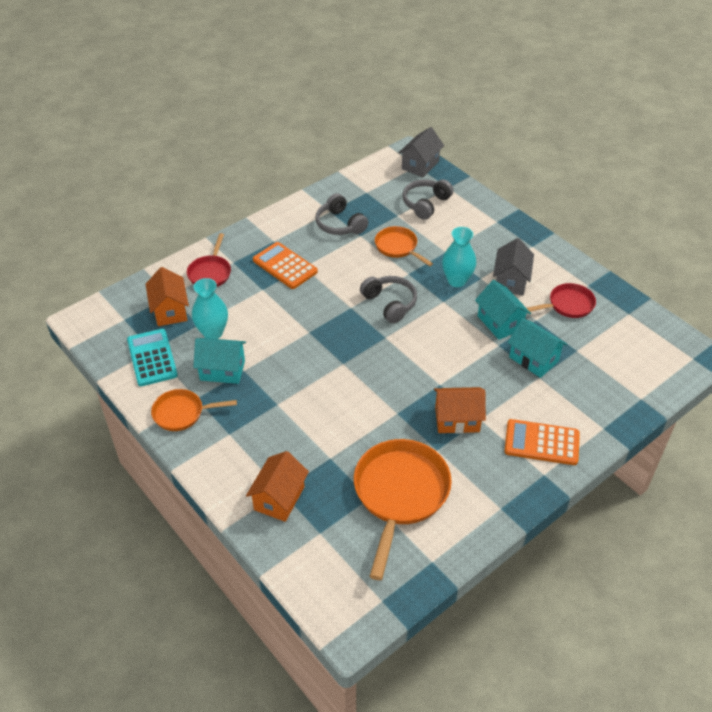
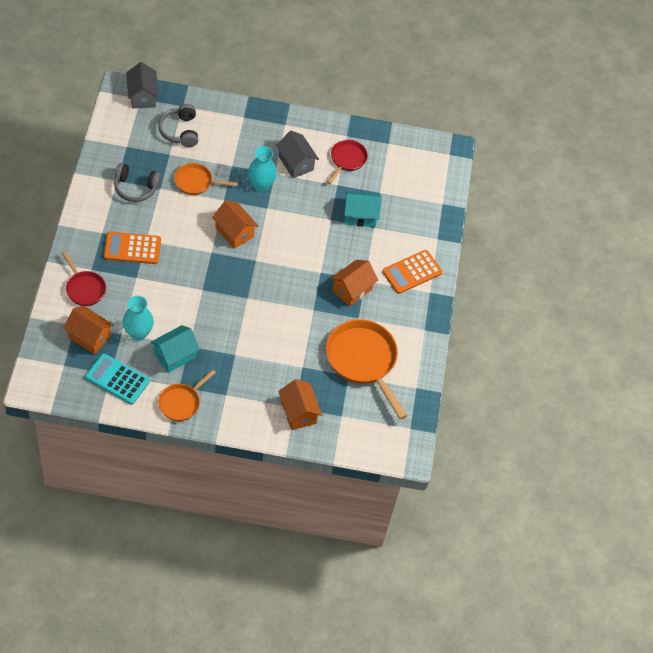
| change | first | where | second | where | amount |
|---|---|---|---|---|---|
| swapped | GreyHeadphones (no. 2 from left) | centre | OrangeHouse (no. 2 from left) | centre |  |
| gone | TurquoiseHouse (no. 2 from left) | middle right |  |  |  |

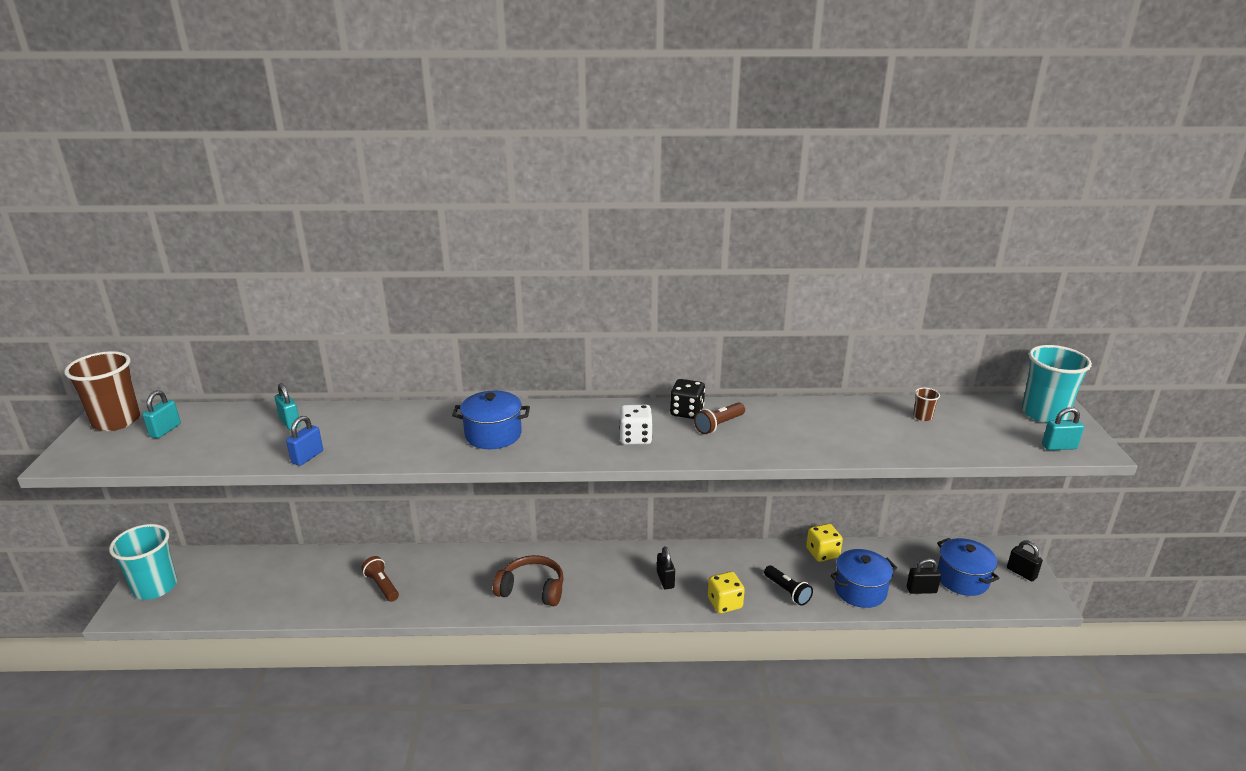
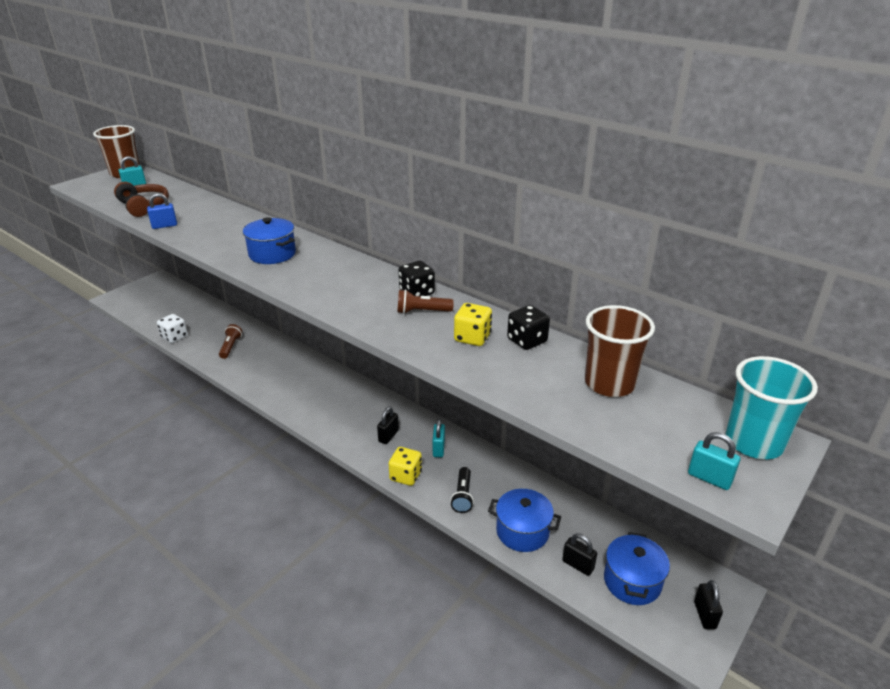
| change | first | where | second | where | amount |
|---|---|---|---|---|---|
| shifted | BrownHeadphones | bottom centre |  | top left |  |
| shifted | WhiteDice | centre |  | middle left |  |
| shifted | TurquoisePadlock (no. 2 from left) | middle left |  | centre |  |
| shifted | YellowDice (no. 2 from left) | bottom centre |  | centre |  |
| new |  |  | BlackDice (no. 2 from left) | centre |  |
| scaled | BrownCup (no. 2 from left) | middle right |  | middle right | x2.34 |
| gone | TurquoiseCup (no. 1 from left) | bottom left |  |  |  |

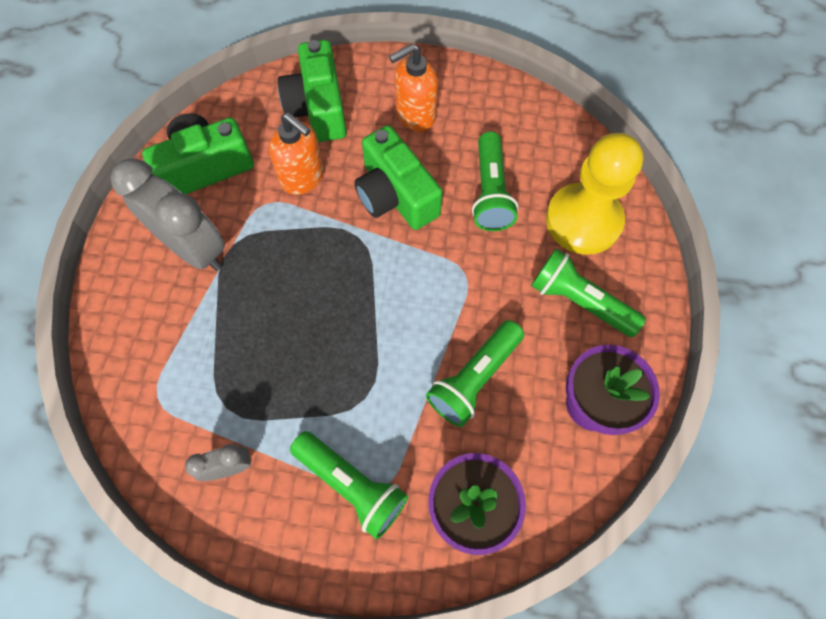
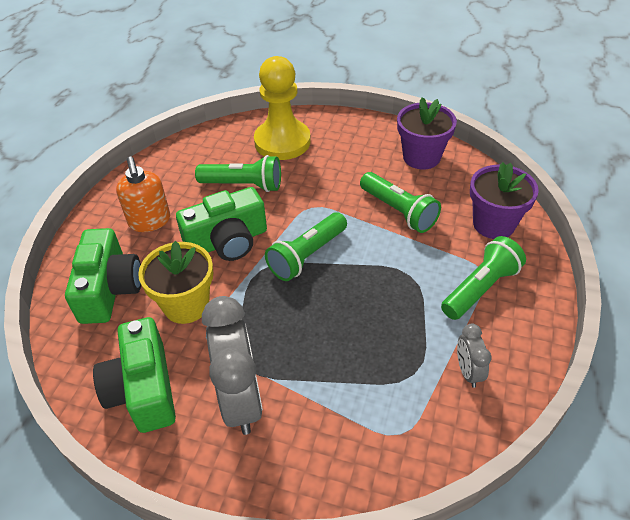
| change | first | where | second | where | amount |
|---|---|---|---|---|---|
| rotated | GreenCamera (no. 2 from left in the first image) | top centre | GreenCamera (no. 1 from left) | middle left | 90 degrees counterclockwise |
| swapped | OrangeSoapDispenser (no. 1 from left) | top centre | YellowFlowerPot | middle left |  |
| rotated | GreyClock (no. 1 from left) | middle left |  | bottom centre | 120 degrees clockwise |
| shifted | GreenFlashlight (no. 4 from left in the first image) | middle right | GreenFlashlight (no. 2 from left) | centre |  |

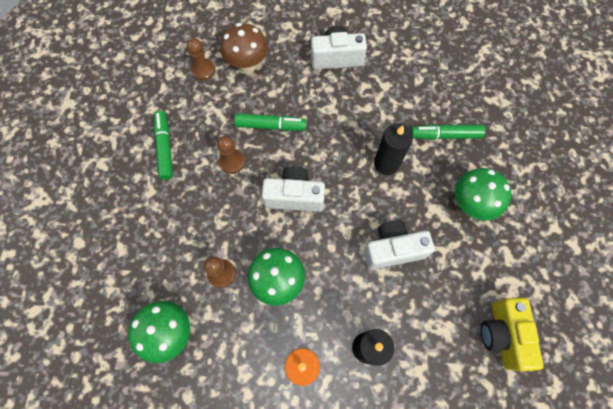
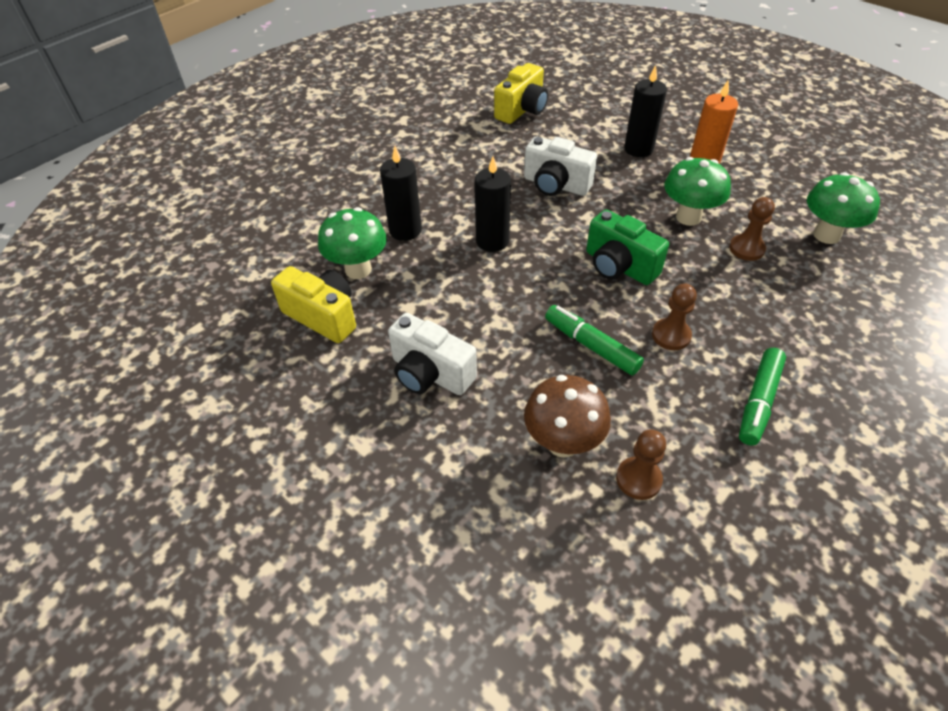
| change | first | where | second | where | amount |
|---|---|---|---|---|---|
| new |  |  | YellowCamera (no. 1 from left) | middle left |  |
| shifted | GreenMushroom (no. 3 from left in the first image) | middle right | GreenMushroom (no. 1 from left) | centre |  |
| swapped | GreenMarker (no. 3 from left) | top right | BlackCandle (no. 1 from left) | top centre |  |
| repainted | WhiteCamera (no. 1 from left) | centre | GreenCamera | centre |  |

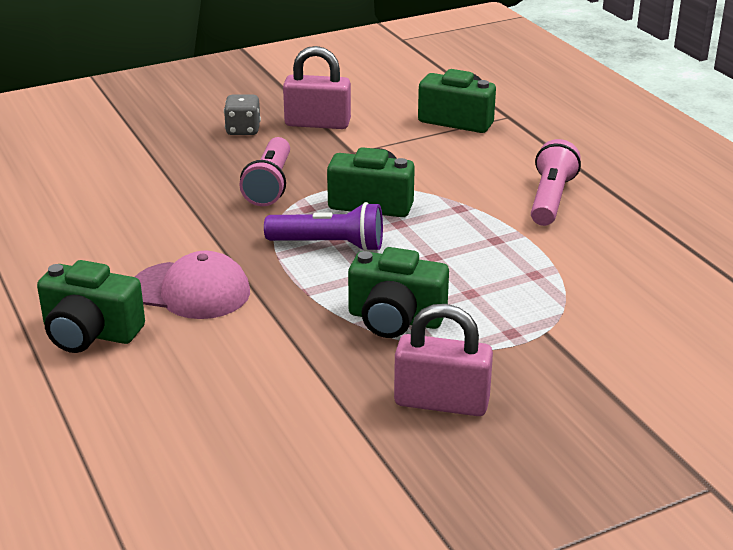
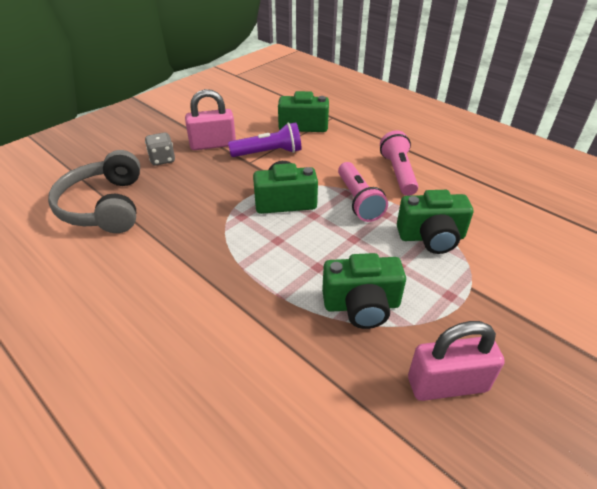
| change | first | where | second | where | amount |
|---|---|---|---|---|---|
| new |  |  | GreyHeadphones | middle left |  |
| shifted | PurpleFlashlight | centre |  | top centre |  |
| shifted | PinkFlashlight (no. 1 from left) | top centre |  | centre |  |
| shifted | GreenCamera (no. 1 from left in the first image) | middle left | GreenCamera (no. 4 from left) | middle right |  |
| gone | PinkCap | middle left |  |  |  |

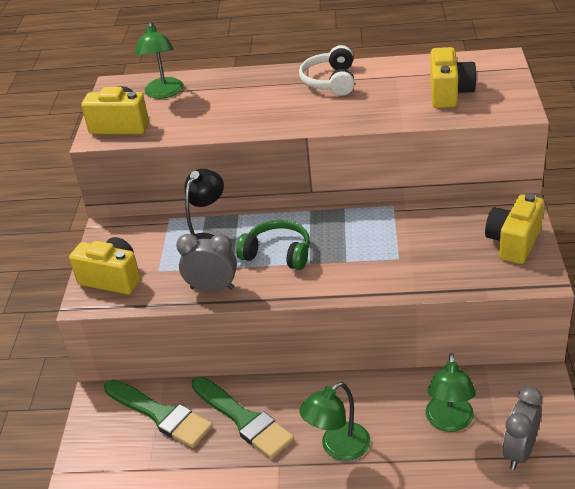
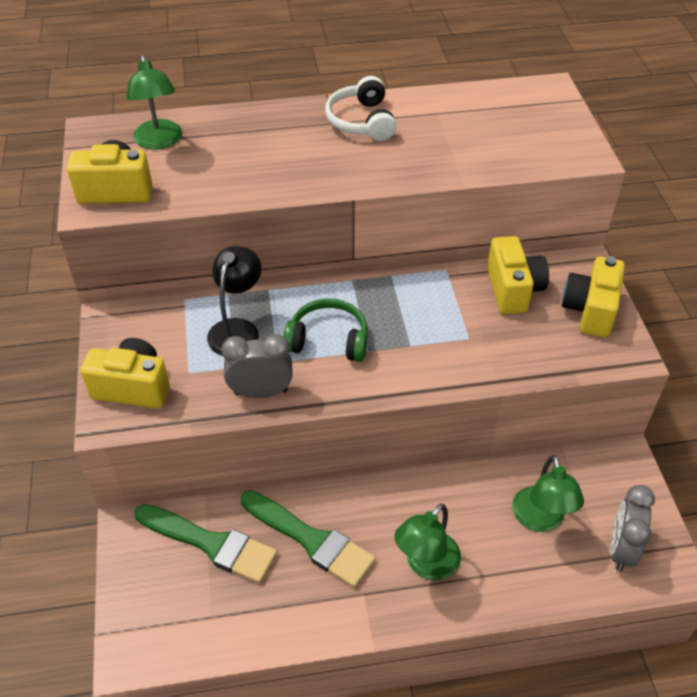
| change | first | where | second | where | amount |
|---|---|---|---|---|---|
| shifted | YellowCamera (no. 3 from left) | top right |  | middle right |  |

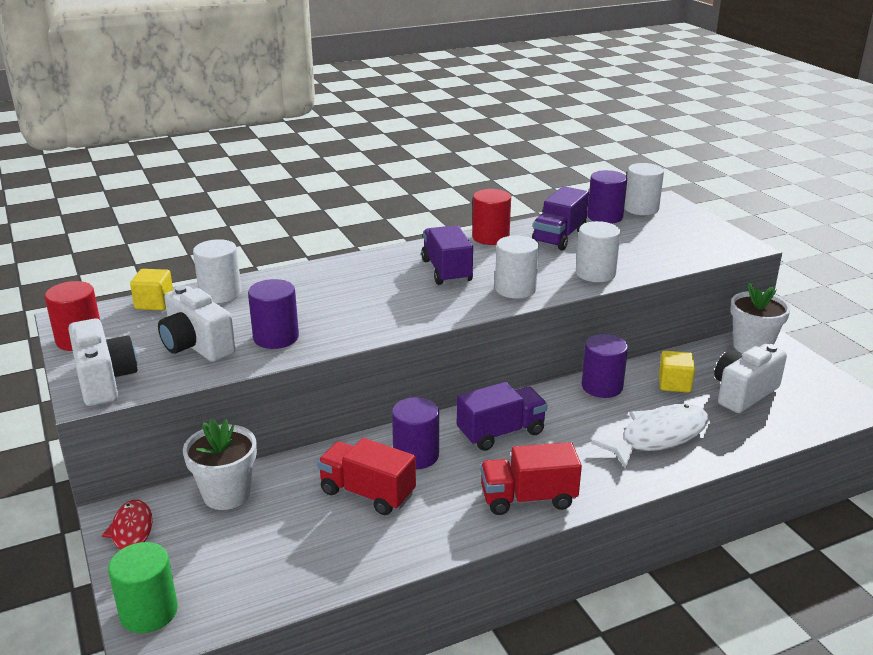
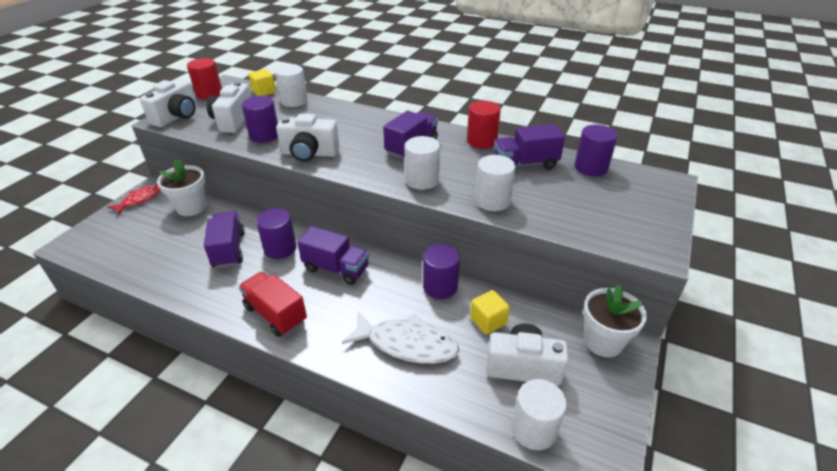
| change | first | where | second | where | amount |
|---|---|---|---|---|---|
| repainted | RedTruck (no. 1 from left) | bottom centre | PurpleTruck (no. 1 from left) | middle left |  |
| new |  |  | WhiteCamera (no. 3 from left) | top centre |  |
| shifted | WhiteCylinder (no. 4 from left) | top right |  | bottom centre |  |
| gone | GreenCylinder | bottom left |  |  |  |

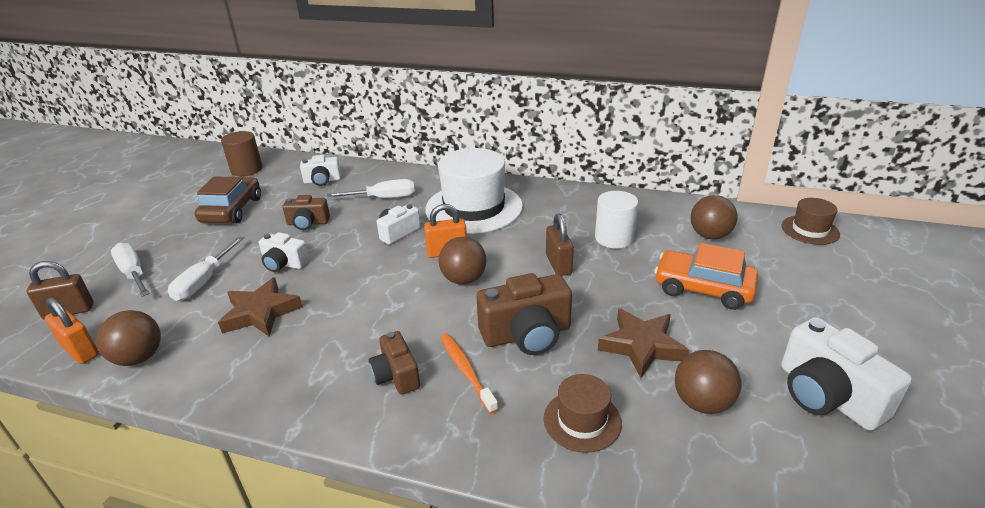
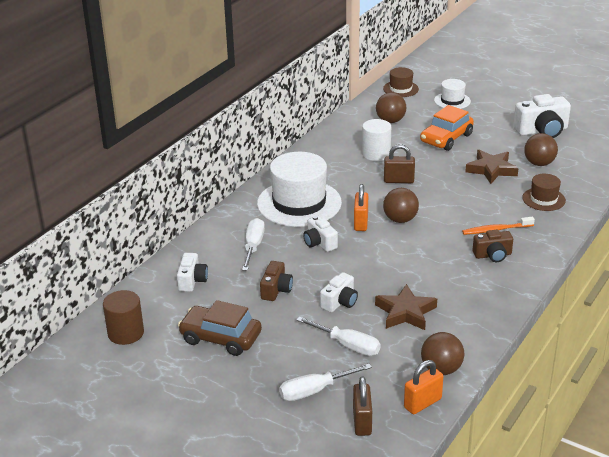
| change | first | where | second | where | amount |
|---|---|---|---|---|---|
| new |  |  | WhiteHat (no. 2 from left) | top right |  |
| gone | BrownCamera (no. 3 from left) | centre |  |  |  |

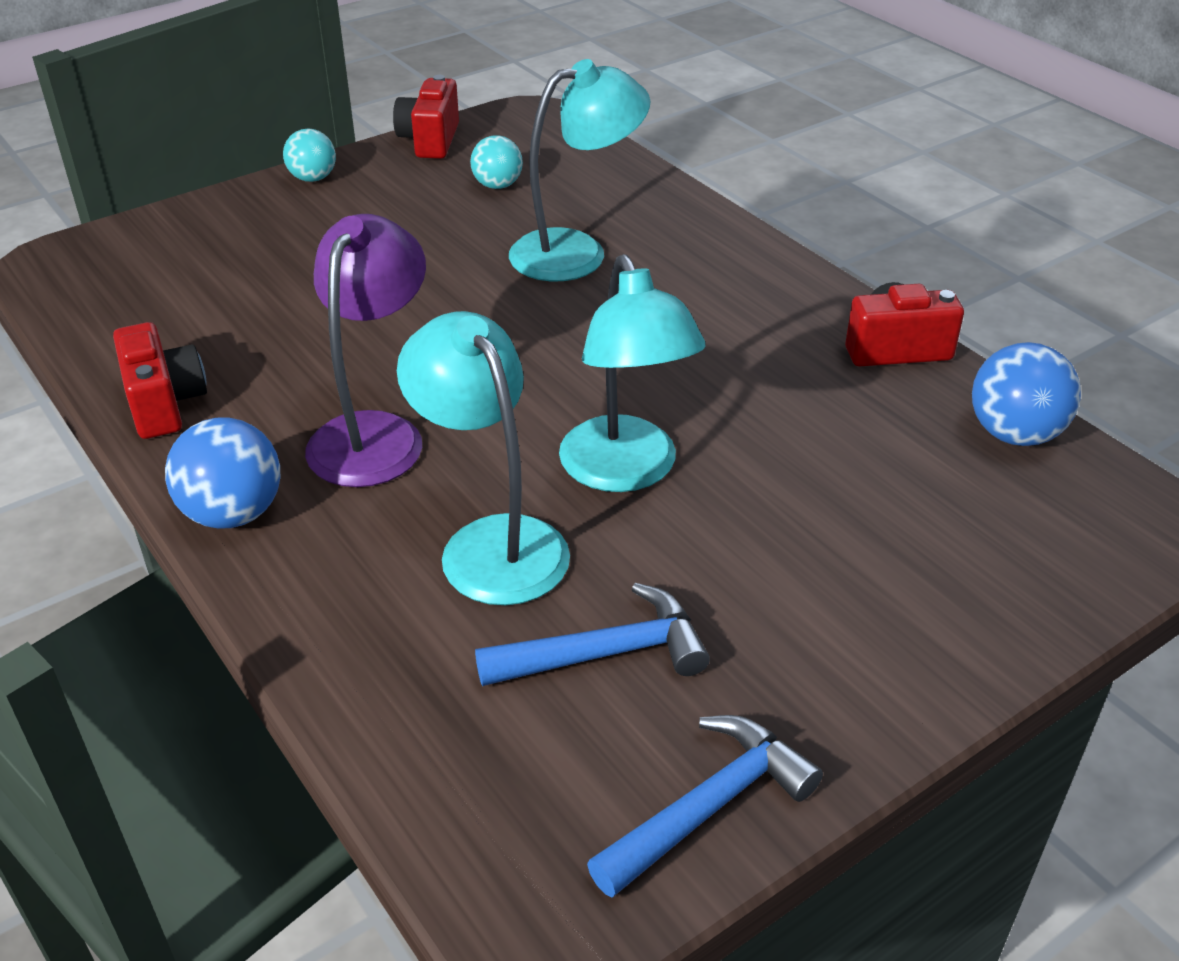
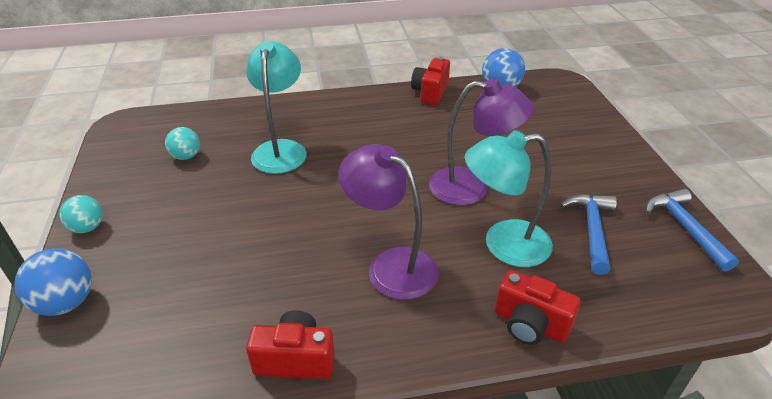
| change | first | where | second | where | amount |
|---|---|---|---|---|---|
| shifted | BlueBall (no. 1 from left) | middle left |  | bottom left |  |
| repainted | TurquoiseLamp (no. 3 from left) | centre | PurpleLamp (no. 2 from left) | centre |  |
| shifted | RedCamera (no. 2 from left in the first image) | top centre | RedCamera (no. 3 from left) | bottom right |  |

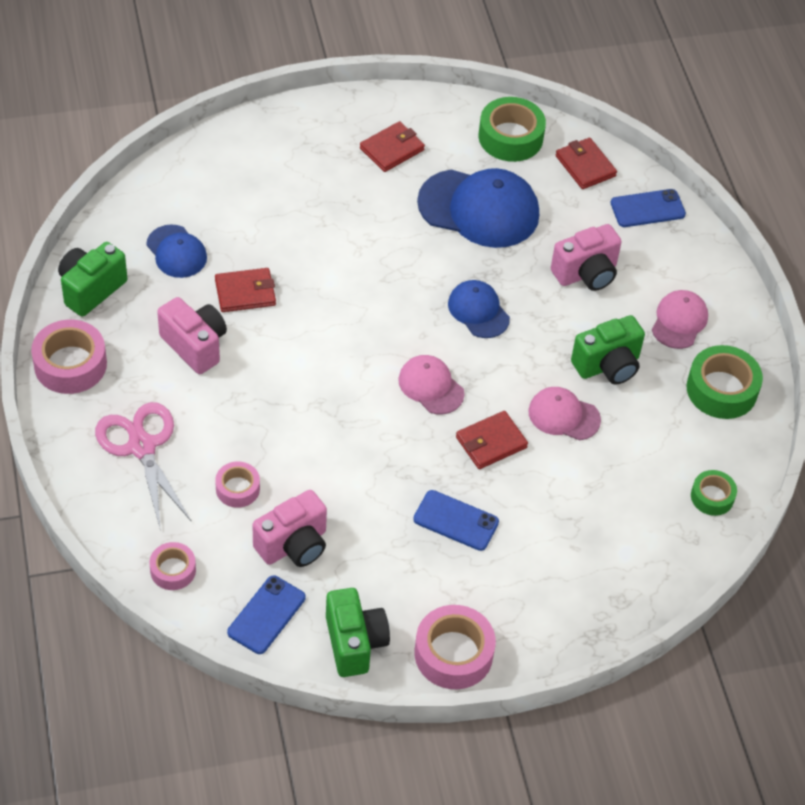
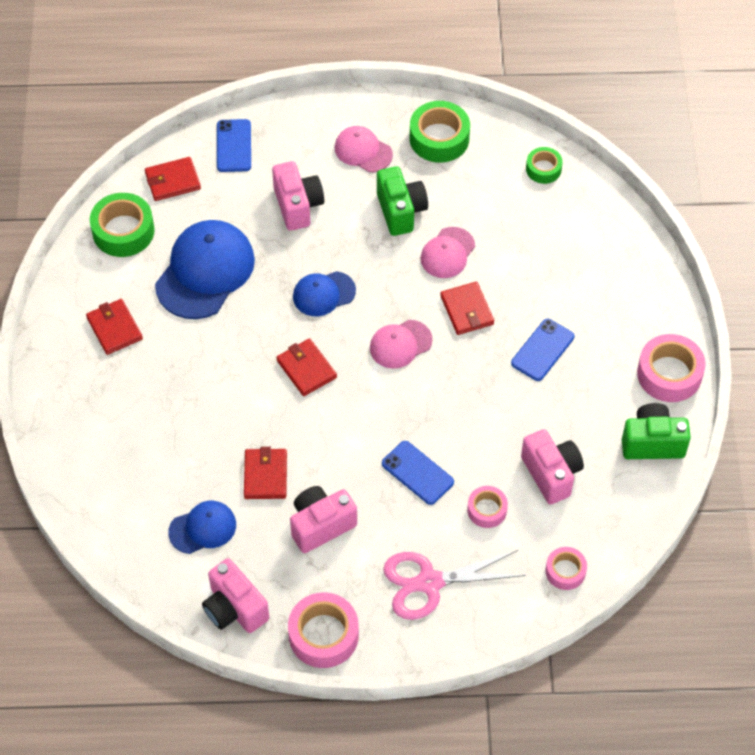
| change | first | where | second | where | amount |
|---|---|---|---|---|---|
| repainted | GreenCamera (no. 1 from left) | middle left | PinkCamera (no. 1 from left) | bottom left |  |
| new |  |  | RedWallet (no. 4 from left) | centre |  |
| shifted | BluePhone (no. 1 from left in the first image) | bottom left | BluePhone (no. 2 from left) | centre |  |

